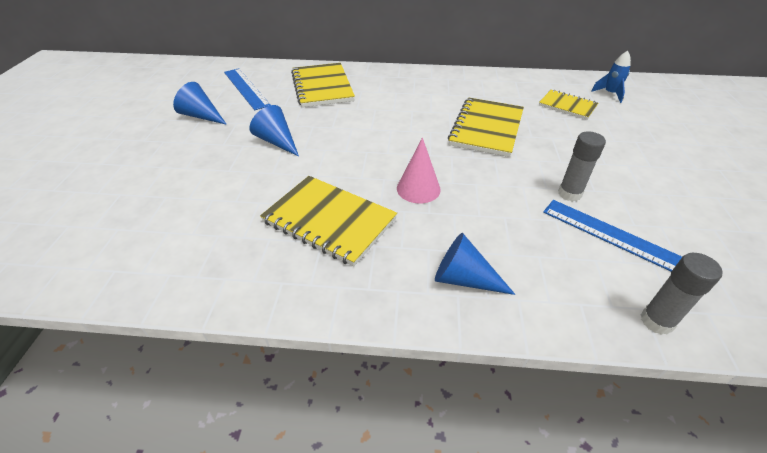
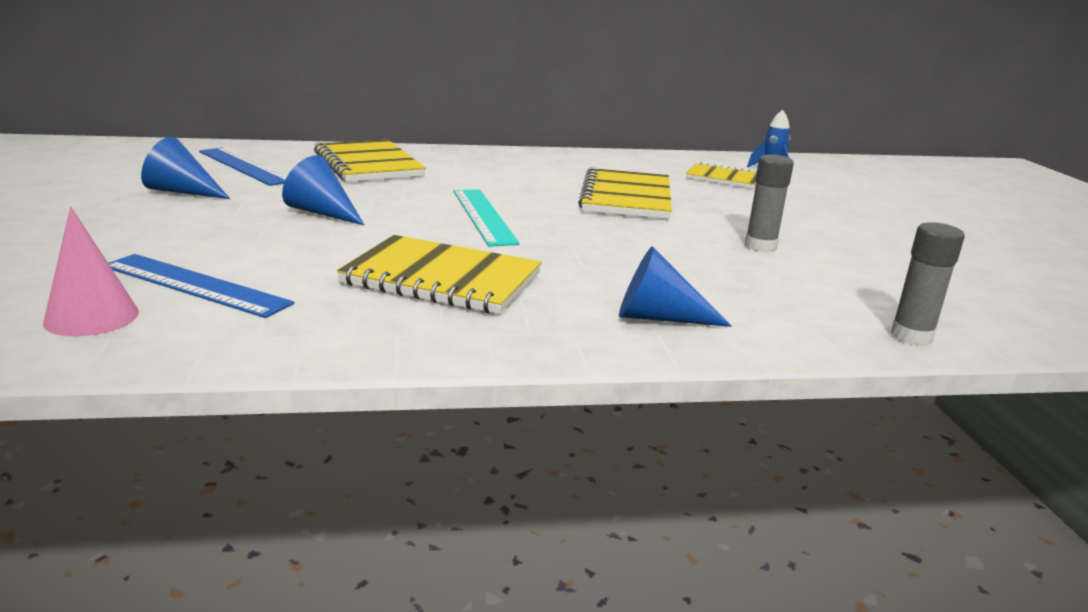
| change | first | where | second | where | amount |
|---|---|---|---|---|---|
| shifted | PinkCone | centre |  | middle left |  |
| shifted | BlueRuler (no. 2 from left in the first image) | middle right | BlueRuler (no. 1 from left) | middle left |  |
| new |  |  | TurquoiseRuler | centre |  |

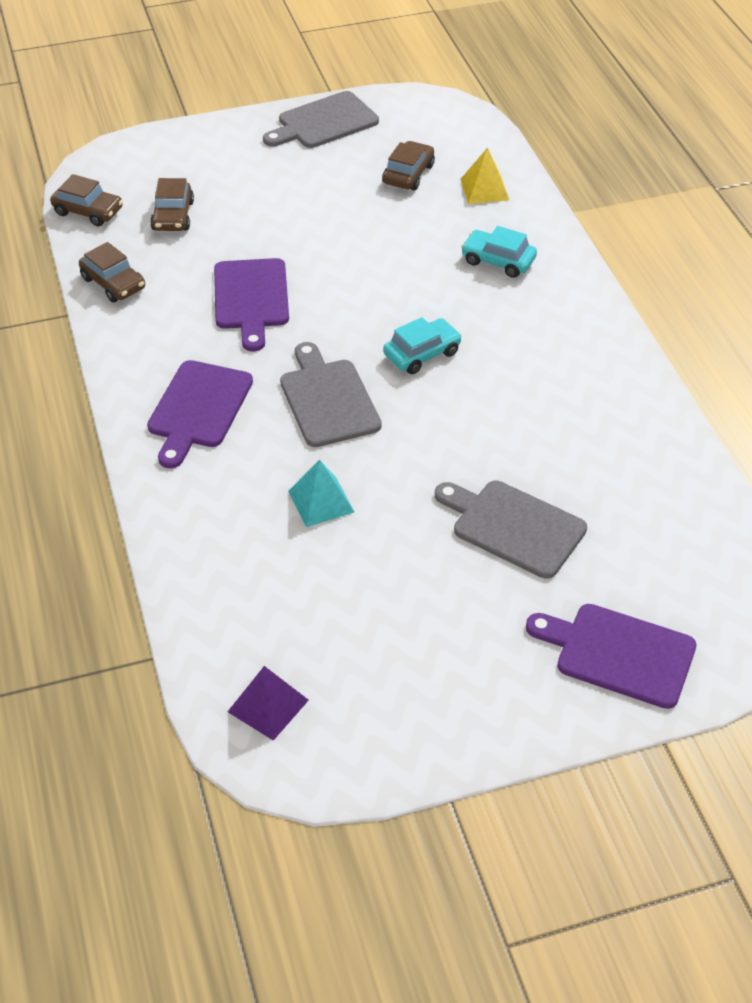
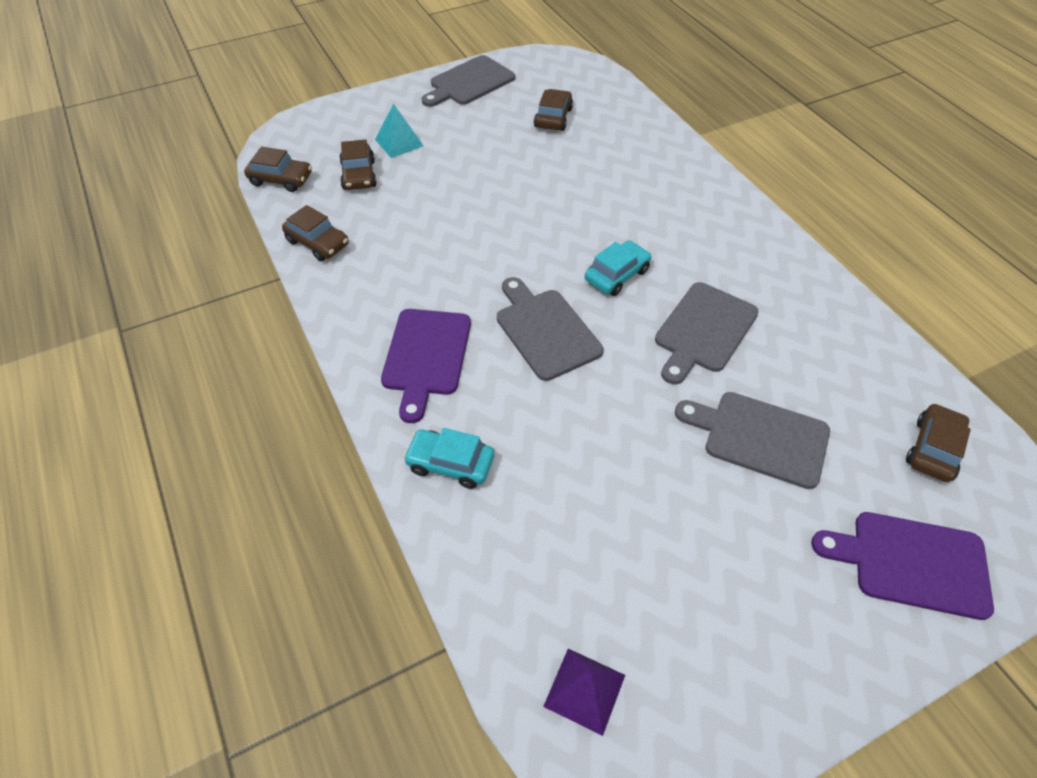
| change | first | where | second | where | amount |
|---|---|---|---|---|---|
| shifted | TurquoisePyramid | centre |  | top centre |  |
| shifted | TurquoiseCar (no. 2 from left in the first image) | top centre | TurquoiseCar (no. 1 from left) | centre |  |
| new |  |  | GreyCuttingBoard (no. 3 from left) | middle right |  |
| new |  |  | BrownCar (no. 5 from left) | middle right |  |
| gone | PurpleCuttingBoard (no. 2 from left) | top centre |  |  |  |
| gone | YellowPyramid | top centre |  |  |  |

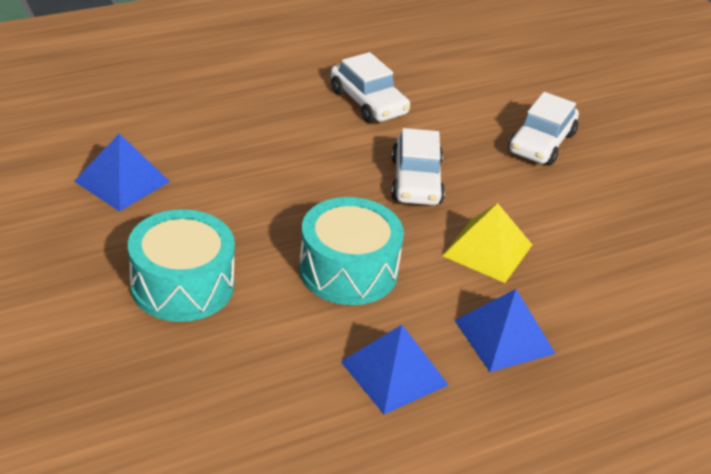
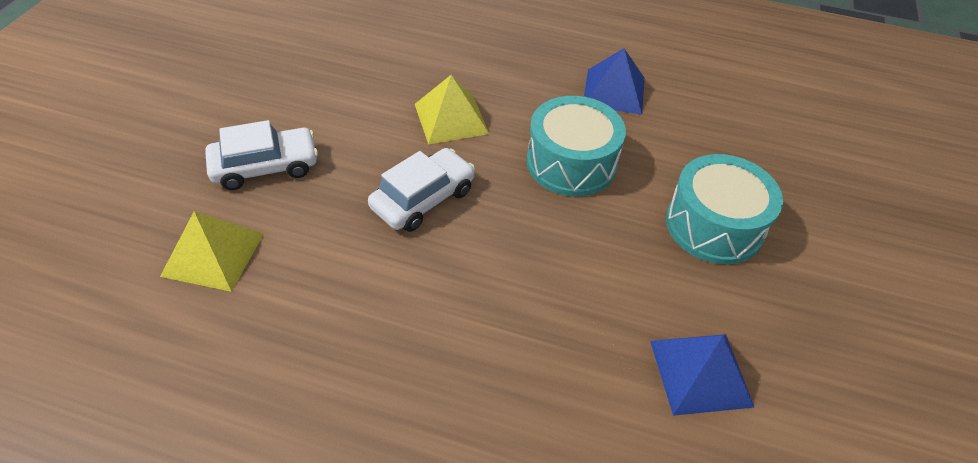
| change | first | where | second | where | amount |
|---|---|---|---|---|---|
| new |  |  | YellowPyramid (no. 1 from left) | middle left |  |
| gone | WhiteCar (no. 1 from left) | top centre |  |  |  |
| gone | BluePyramid (no. 3 from left) | bottom right |  |  |  |

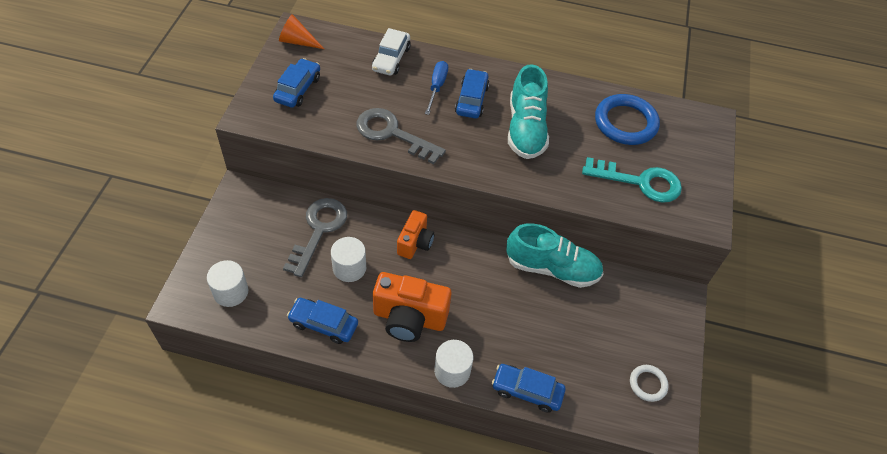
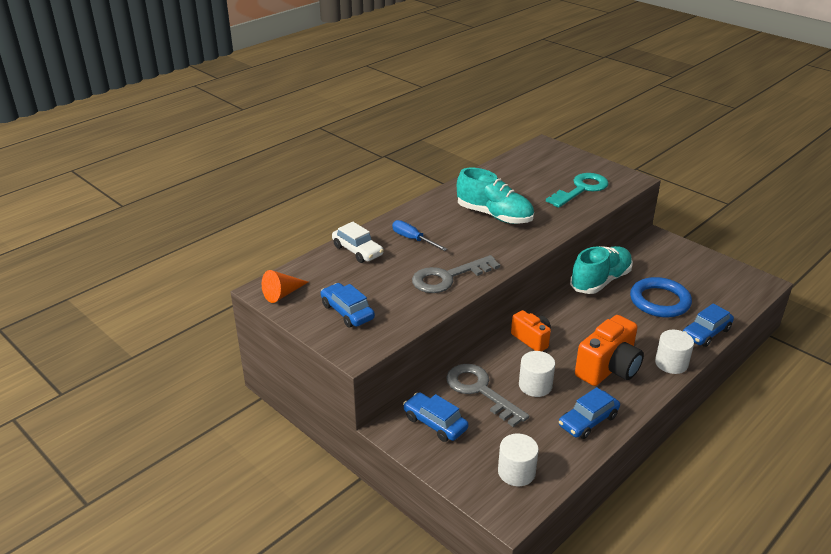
| change | first | where | second | where | amount |
|---|---|---|---|---|---|
| shifted | BlueCar (no. 3 from left in the first image) | top centre | BlueCar (no. 2 from left) | bottom centre |  |
| shifted | BlueRing | top right |  | middle right |  |
| gone | WhiteRing | bottom right |  |  |  |

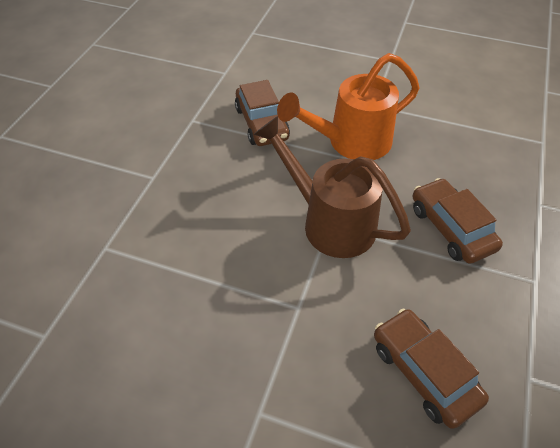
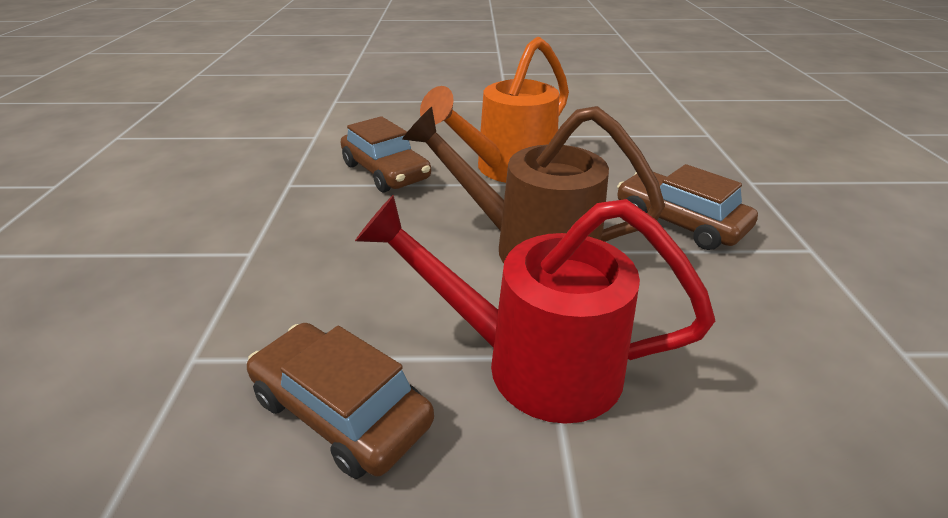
| change | first | where | second | where | amount |
|---|---|---|---|---|---|
| shifted | BrownCar (no. 2 from left in the first image) | bottom right | BrownCar (no. 1 from left) | bottom centre |  |
| new |  |  | RedWateringCan | centre |  |

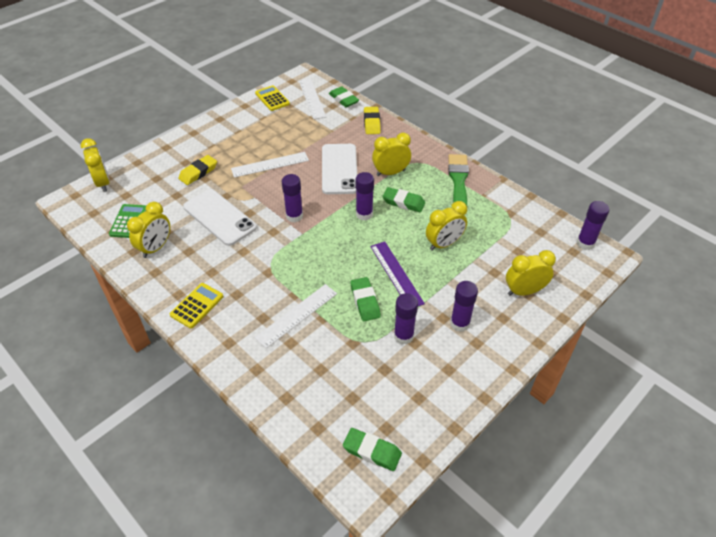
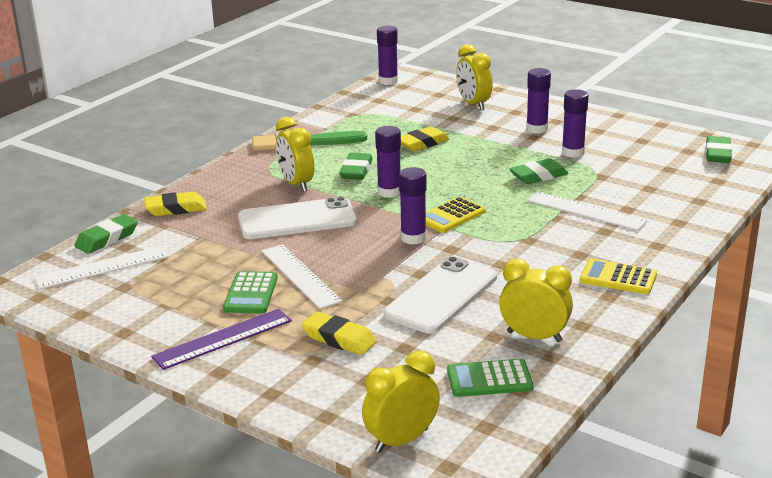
| change | first | where | second | where | amount |
|---|---|---|---|---|---|
| shifted | PurpleRuler | centre |  | bottom left |  |
| new |  |  | GreenCalculator (no. 1 from left) | middle left |  |
| swapped | YellowClock (no. 4 from left) | centre | YellowEraser (no. 3 from left) | top centre |  |
| shifted | YellowCalculator (no. 2 from left in the first image) | top centre | YellowCalculator (no. 1 from left) | centre |  |

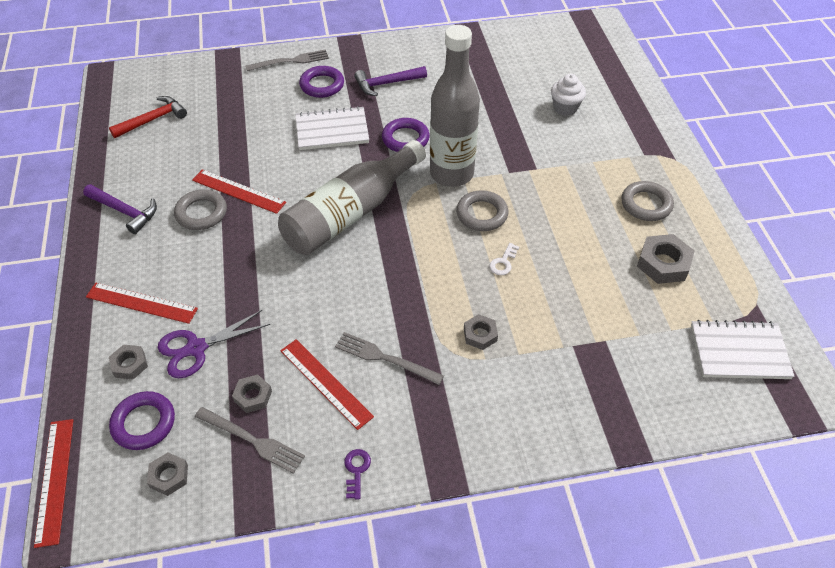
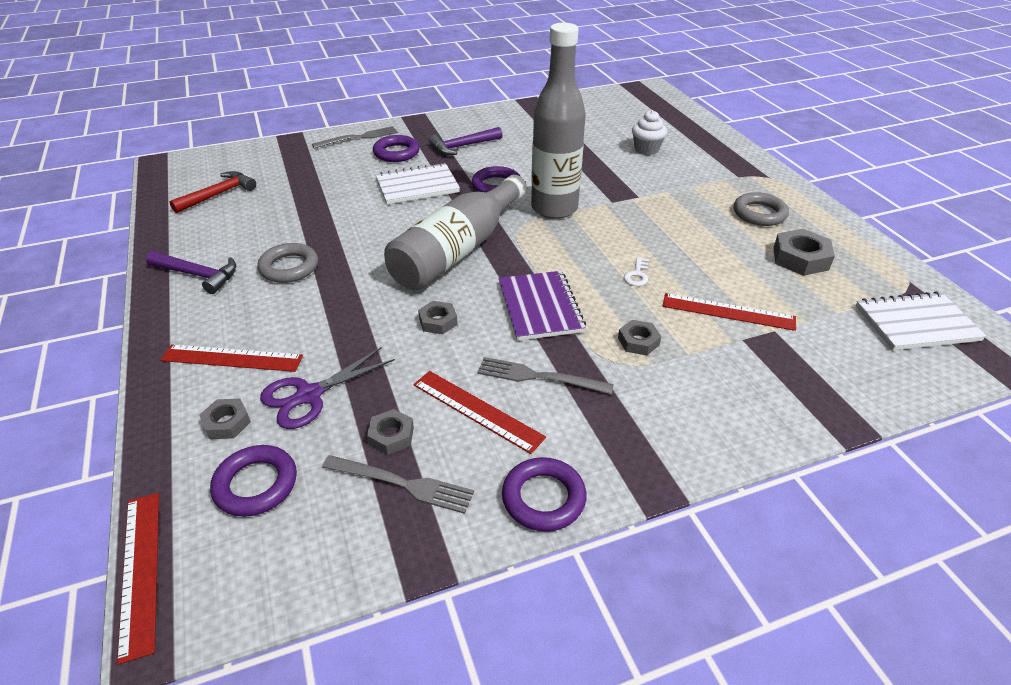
| change | first | where | second | where | amount |
|---|---|---|---|---|---|
| shifted | GreyNut (no. 2 from left in the first image) | bottom left | GreyNut (no. 3 from left) | centre |  |
| new |  |  | PurpleNotebook | centre |  |
| swapped | PurpleKey | bottom centre | PurpleRing (no. 4 from left) | bottom centre |  |
| shifted | RedRuler (no. 3 from left in the first image) | middle left | RedRuler (no. 4 from left) | middle right |  |
| gone | GreyRing (no. 2 from left) | centre |  |  |  |

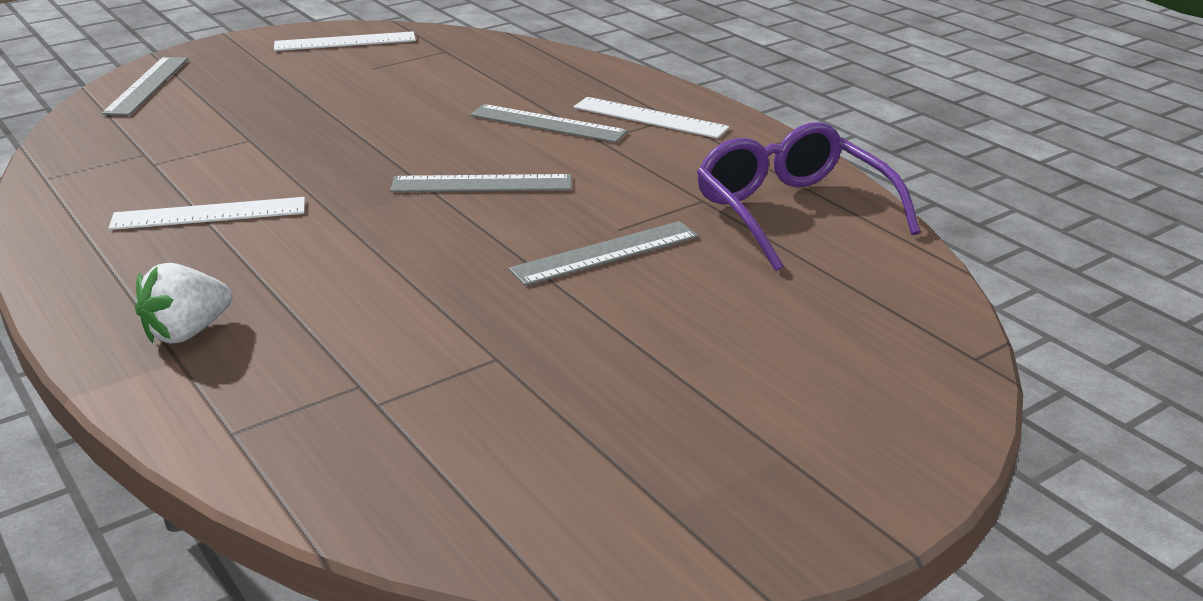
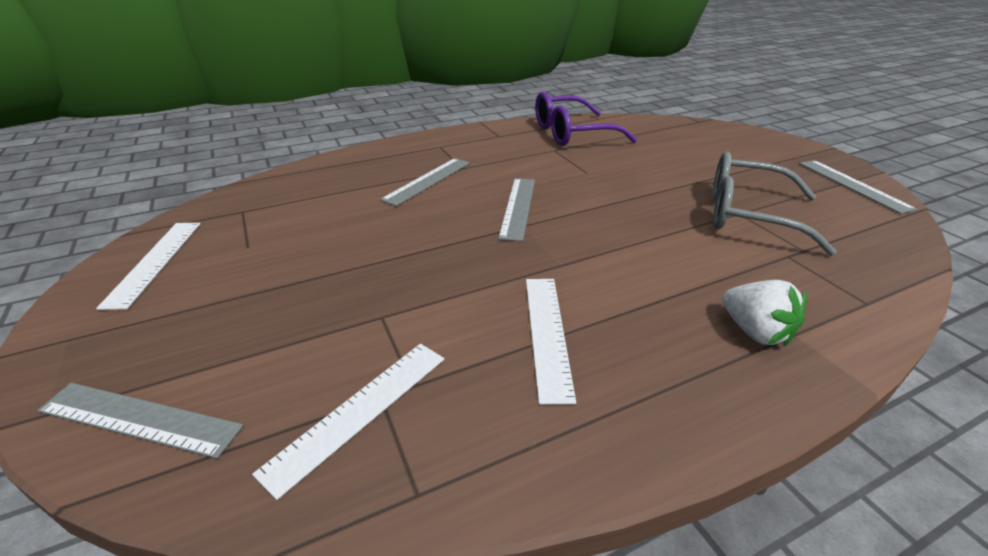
| change | first | where | second | where | amount |
|---|---|---|---|---|---|
| shifted | WhiteRuler (no. 3 from left in the first image) | top centre | WhiteRuler (no. 2 from left) | bottom centre |  |
| new |  |  | GreyGlasses | middle right |  |
| shifted | GreyRuler (no. 4 from left) | centre |  | middle right |  |

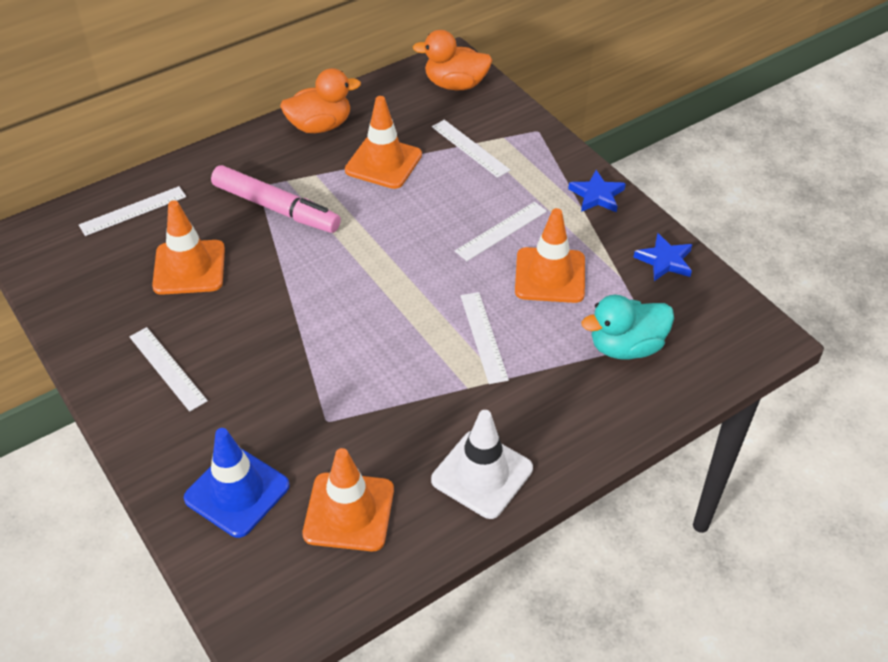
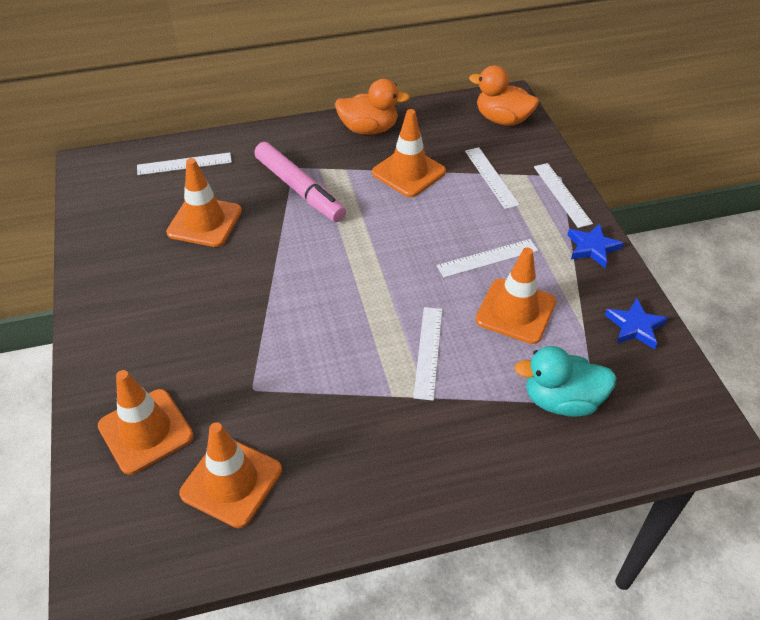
| change | first | where | second | where | amount |
|---|---|---|---|---|---|
| repainted | BlueTrafficCone | bottom left | OrangeTrafficCone (no. 1 from left) | bottom left |  |
| shifted | WhiteRuler (no. 2 from left in the first image) | middle left | WhiteRuler (no. 5 from left) | top right |  |
| gone | WhiteTrafficCone | bottom centre |  |  |  |

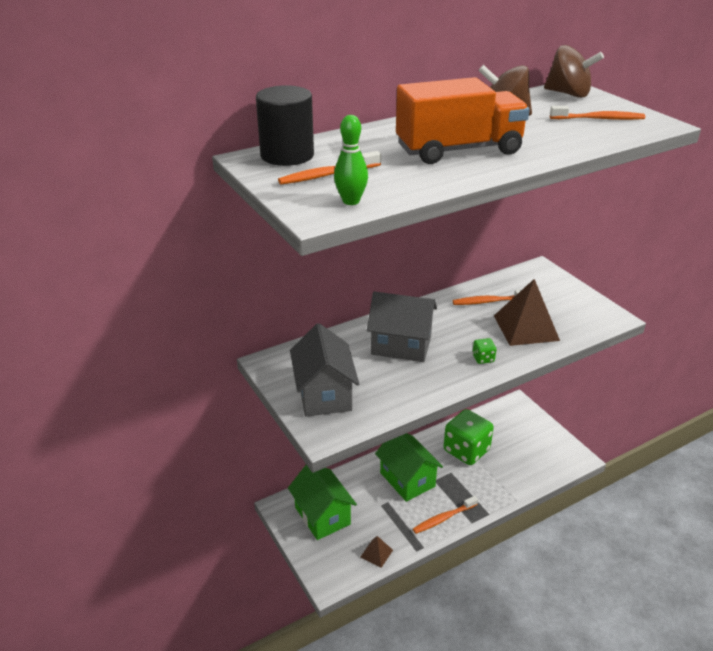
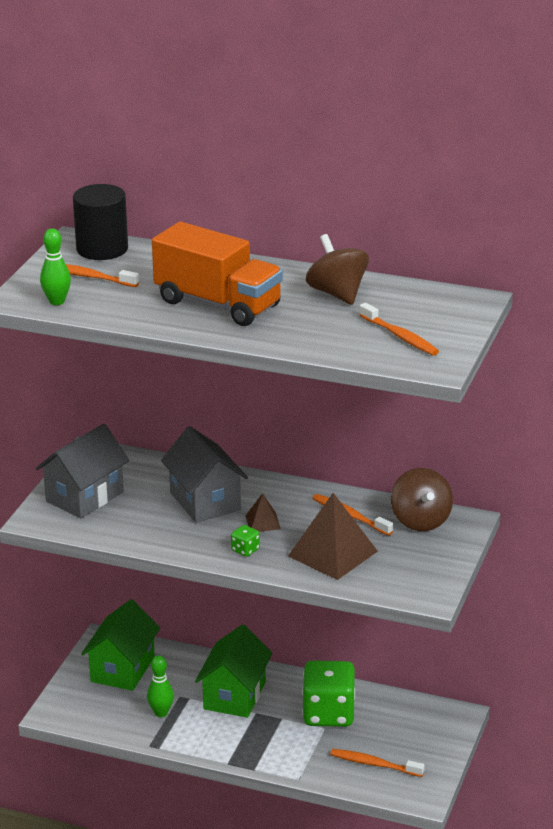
| change | first | where | second | where | amount |
|---|---|---|---|---|---|
| new |  |  | GreenBowlingPin (no. 2 from left) | bottom left |  |
| shifted | BrownPyramid (no. 1 from left) | bottom centre |  | centre |  |
| shifted | OrangeToothbrush (no. 2 from left in the first image) | bottom centre | OrangeToothbrush (no. 3 from left) | bottom right |  |
| shifted | BrownSpinningTop (no. 2 from left) | top right |  | middle right |  |

